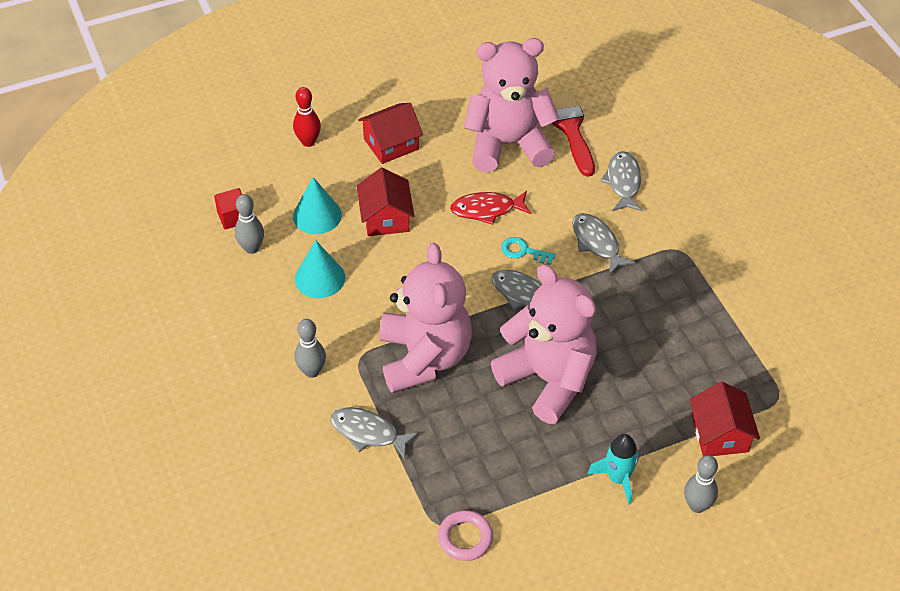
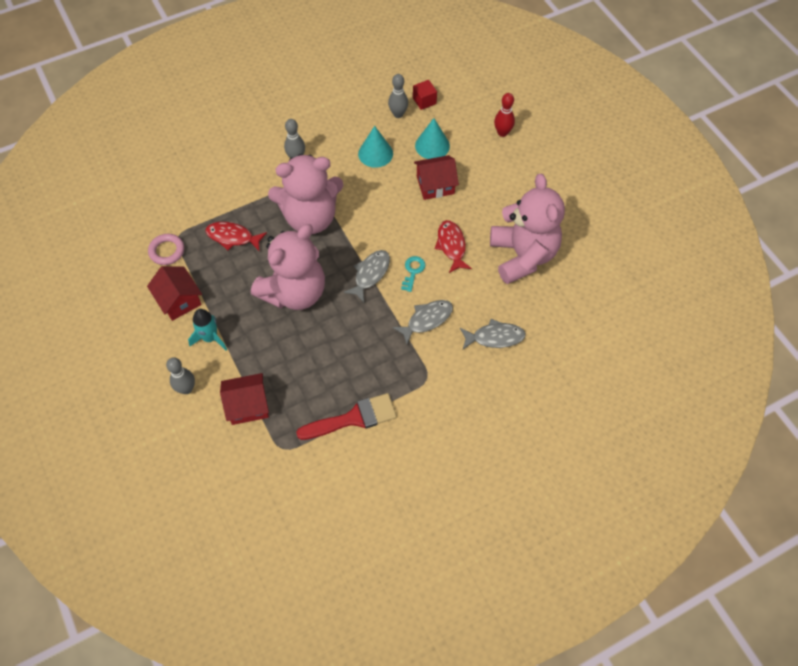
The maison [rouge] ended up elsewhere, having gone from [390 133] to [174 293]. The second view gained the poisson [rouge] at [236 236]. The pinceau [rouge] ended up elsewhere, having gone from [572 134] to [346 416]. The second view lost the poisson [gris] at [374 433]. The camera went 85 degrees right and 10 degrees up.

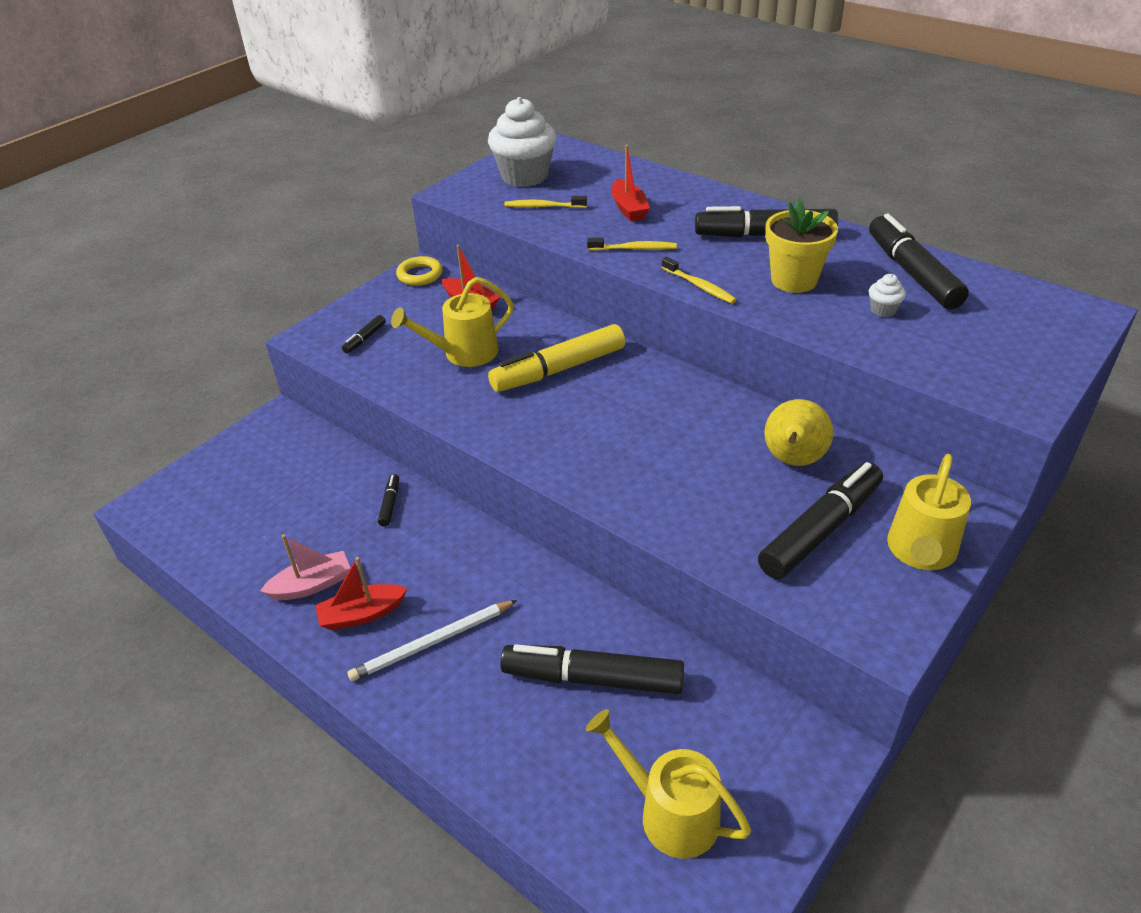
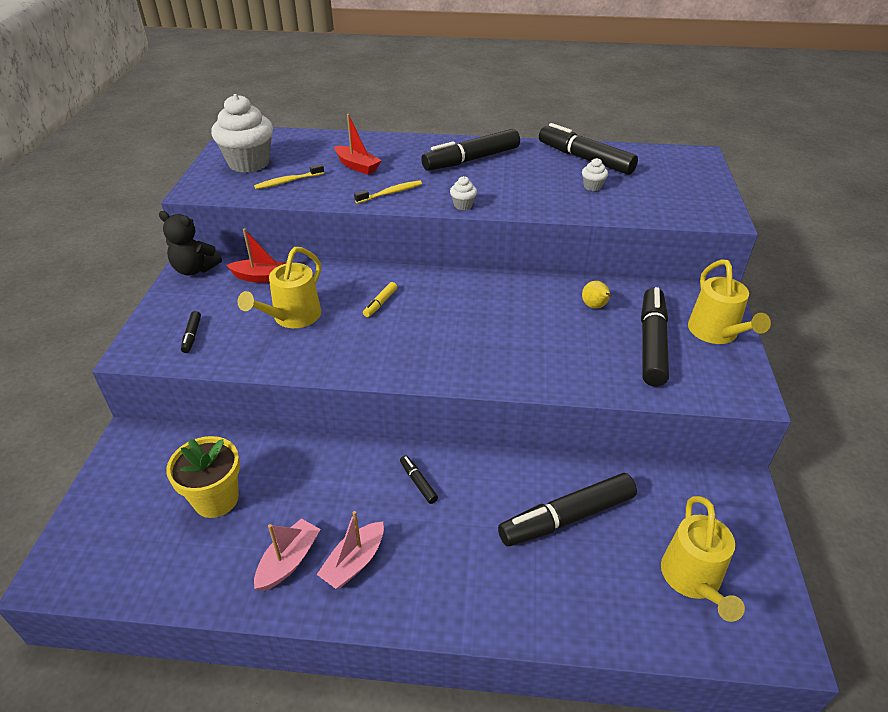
Where the anneau [jaune] stood at [419 271], the ours en peluche [noir] came to stand at [190 243]. The pot de fleurs [jaune] ended up elsewhere, having gone from [801 246] to [203 477]. What was the bateau [rouge] at [361 593] turned into the bateau [rose] at [350 550]. The size of the feutre [jaune] at [556 358] changed by a factor of 0.43. The feutre [noir] ended up elsewhere, having gone from [388 500] to [419 479]. Where the brosse à dents [jaune] stood at [699 280], the muffin [blanc] came to stand at [463 193]. The size of the poire [jaune] at [798 432] changed by a factor of 0.56. The arrosoir [jaune] at [668 784] ended up facing another way, 90 degrees counterclockwise from before. The second view lost the crayon [blanc] at [432 640]. The camera went 35 degrees left and 0 degrees up.

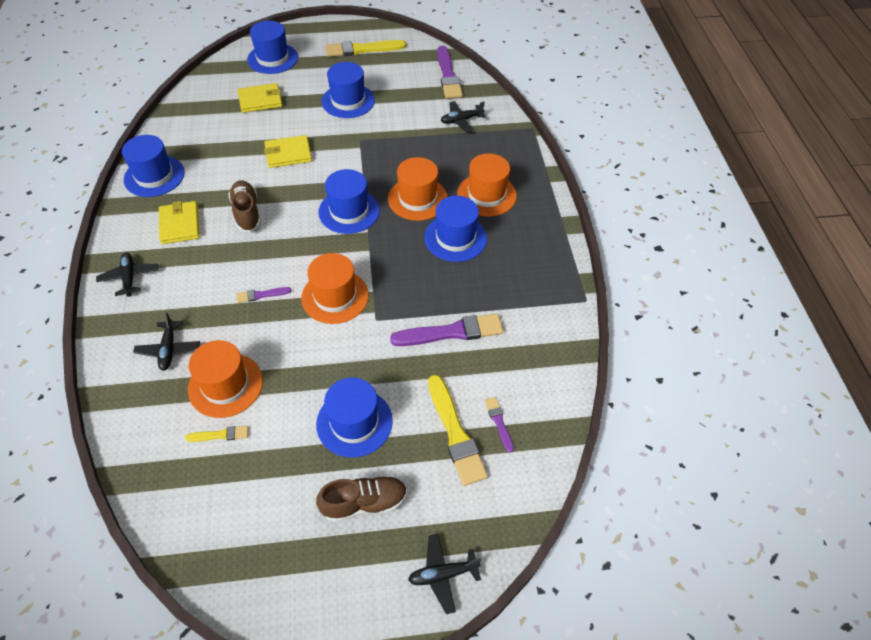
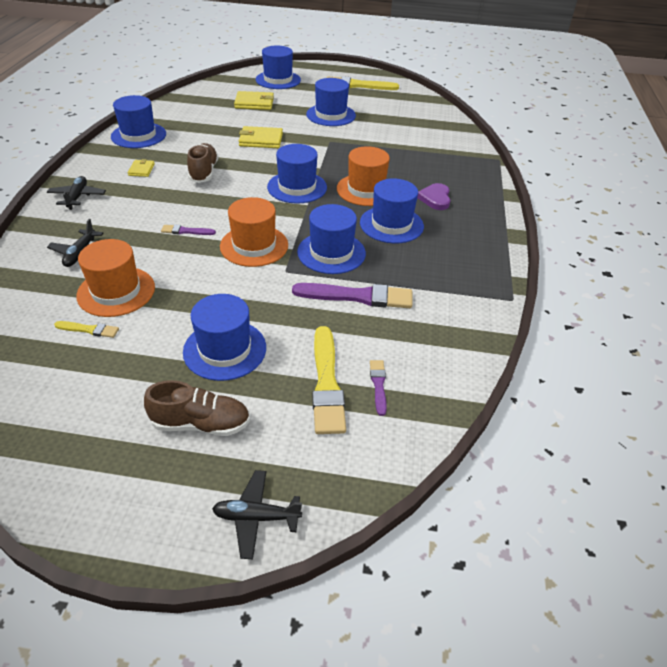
The size of the portefeuille [jaune] at [179 222] changed by a factor of 0.58. The second view gained the chapeau [bleu] at [331 239]. Where the chapeau [orange] stood at [487 185], the cœur [violet] came to stand at [434 196]. The second view lost the pinceau [violet] at [450 72]. The second view lost the avion [noir] at [463 117]. The camera went 15 degrees right and 10 degrees down.

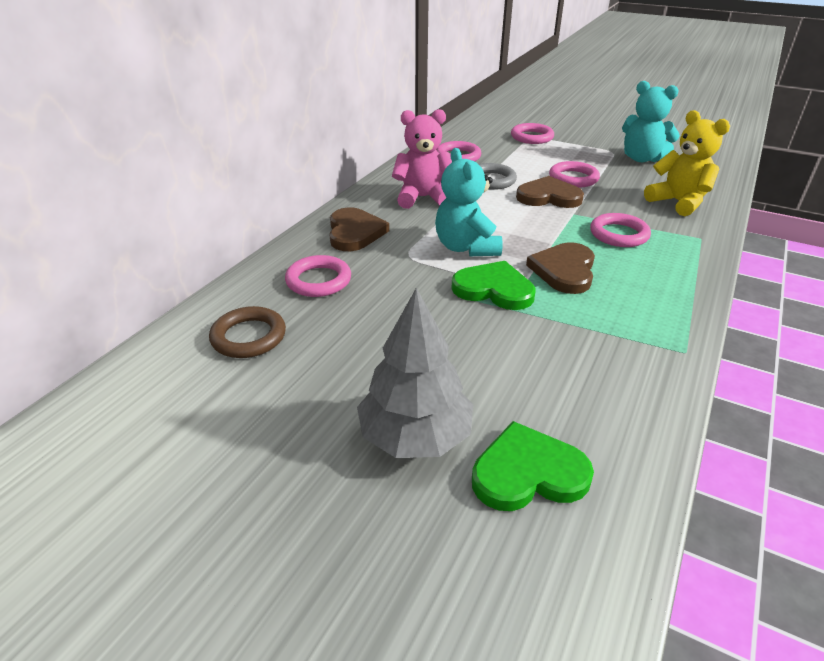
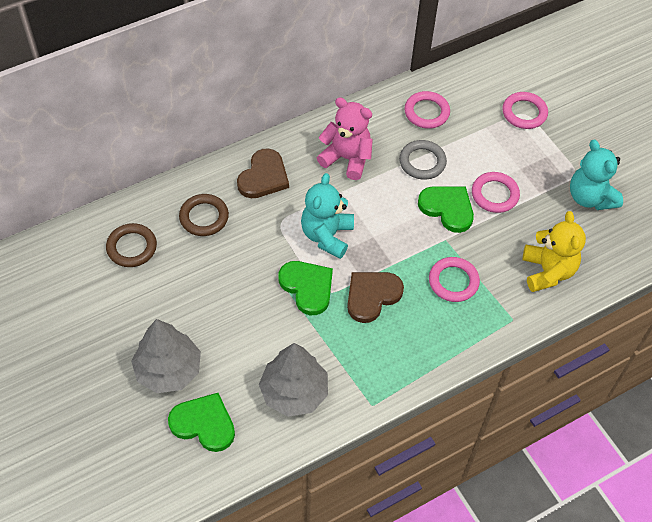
What was the anneau [rose] at [318 276] turned into the anneau [marron] at [204 215]. The second view gained the arbre [gris] at [293 380]. What was the cœur [marron] at [550 192] turned into the cœur [vert] at [446 209]. The camera went 30 degrees right and 20 degrees up.

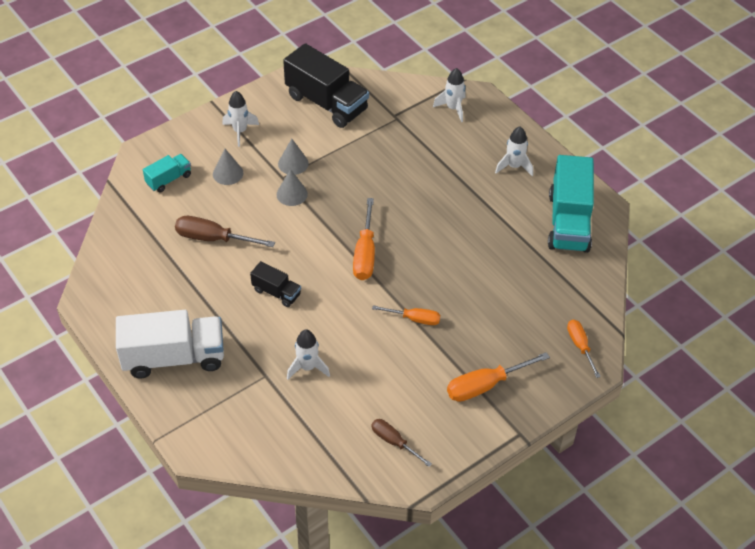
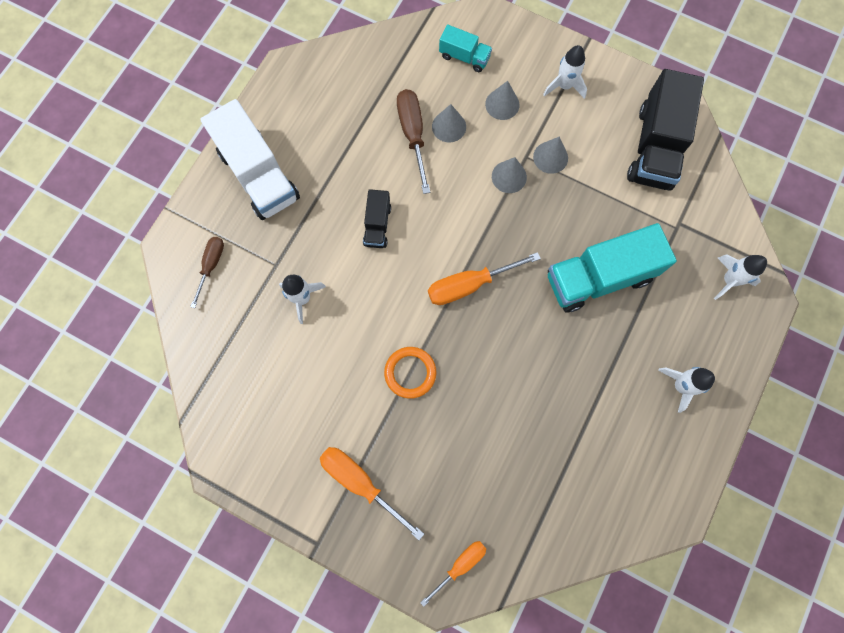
The tournevis [marron] ended up elsewhere, having gone from [401 443] to [207 272]. Where the tournevis [orange] stood at [406 315], the anneau [orange] came to stand at [410 373]. The second view gained the cône [gris] at [449 123]. The camion [turquoise] ended up elsewhere, having gone from [571 204] to [612 268]. The camera went 65 degrees right and 25 degrees up.

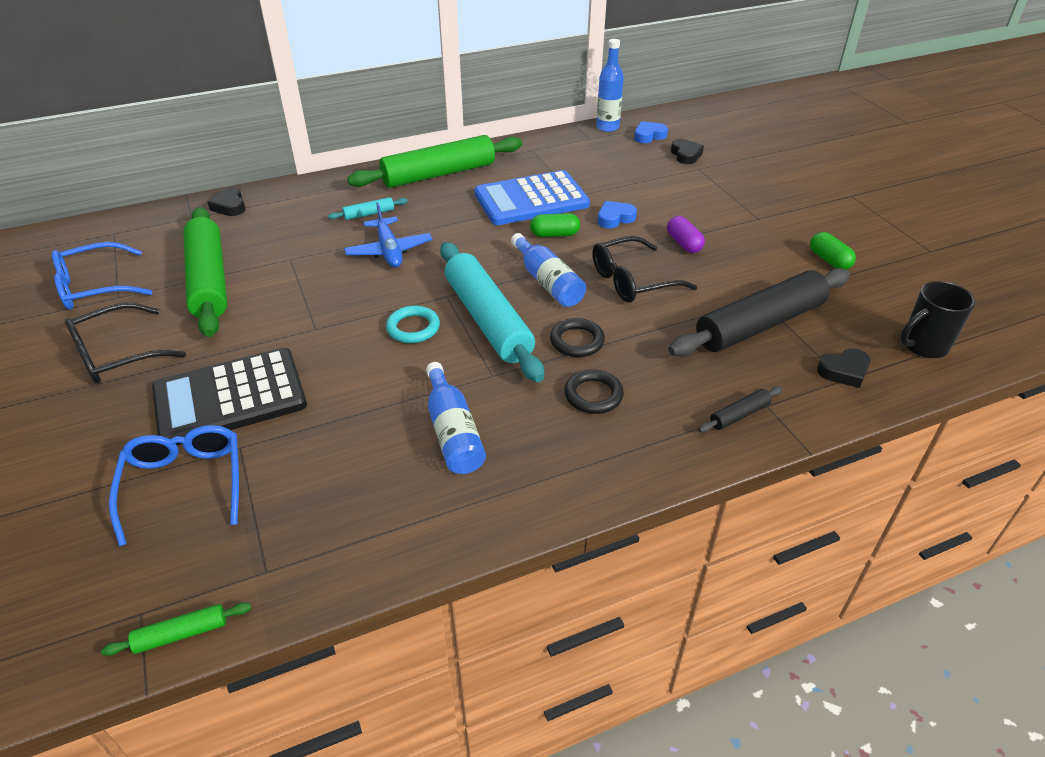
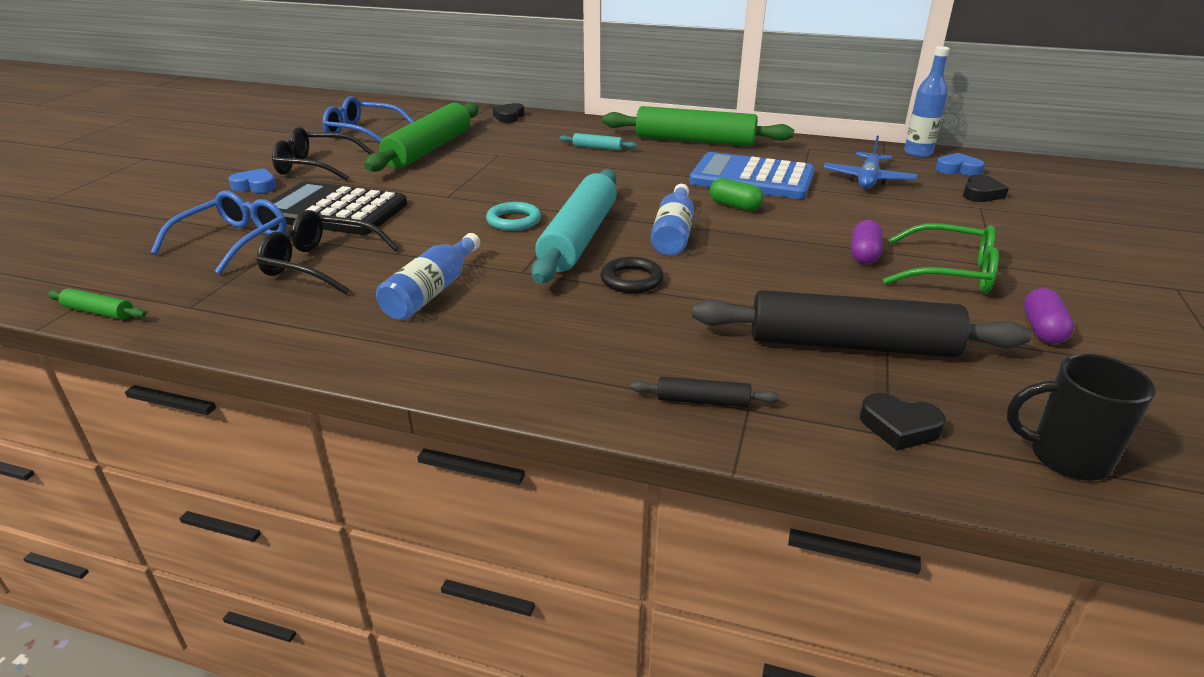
The cœur [bleu] ended up elsewhere, having gone from [617 215] to [252 180]. The lunettes [noir] ended up elsewhere, having gone from [644 269] to [328 252]. The avion [bleu] ended up elsewhere, having gone from [388 235] to [870 162]. The second view gained the lunettes [vert] at [941 258]. What was the gélule [vert] at [833 251] turned into the gélule [violet] at [1049 316]. The second view lost the anneau [noir] at [594 391]. The camera went 40 degrees right and 10 degrees down.

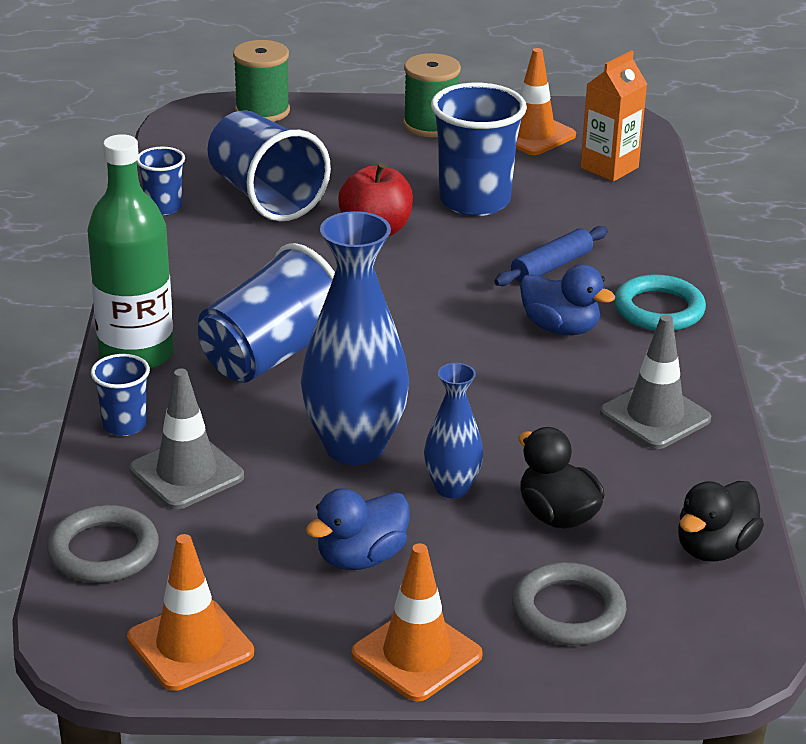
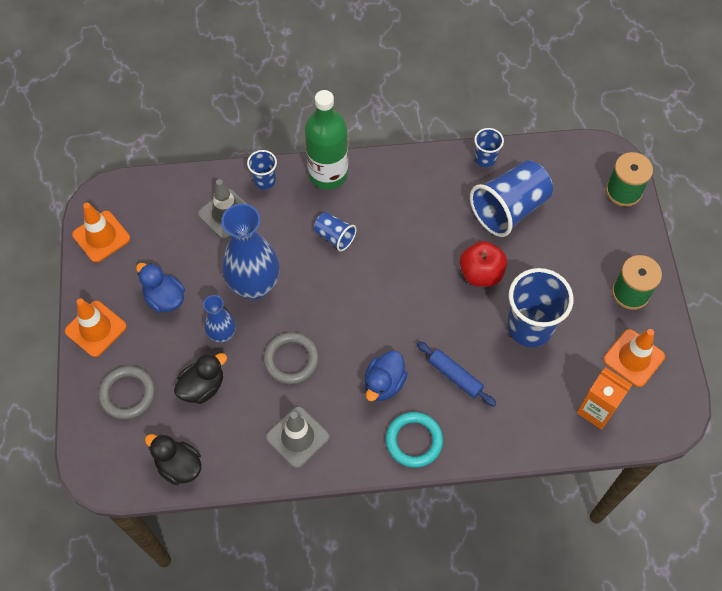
The anneau [gris] ended up elsewhere, having gone from [103 544] to [291 358]. The size of the gobelet [bleu] at [266 313] changed by a factor of 0.51. The camera went 85 degrees right and 30 degrees up.

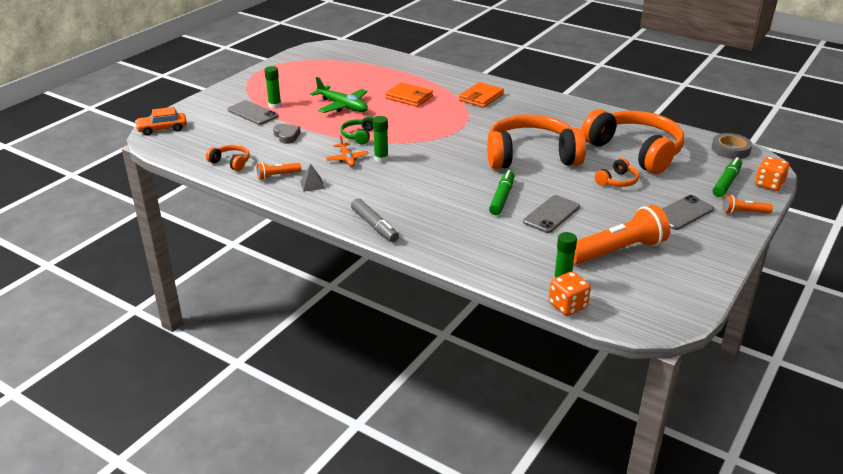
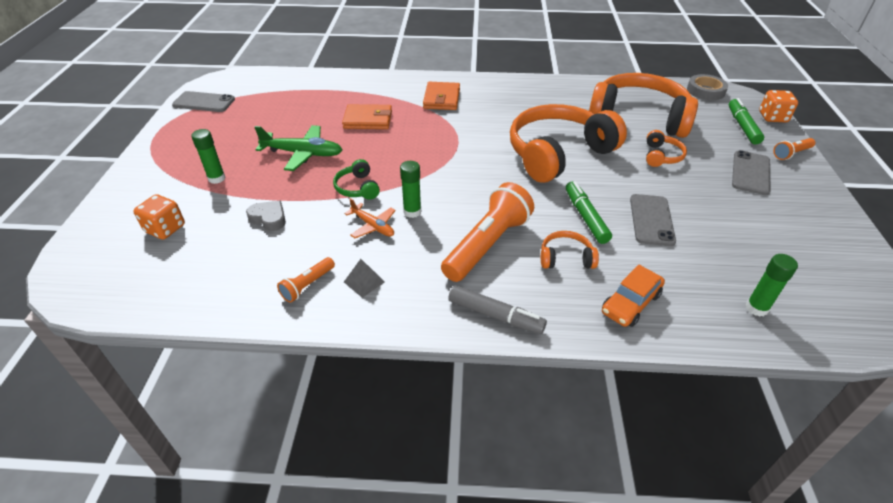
The dé [orange] ended up elsewhere, having gone from [570 294] to [159 217]. The téléphone [gris] ended up elsewhere, having gone from [253 112] to [203 101]. The lampe de poche [orange] ended up elsewhere, having gone from [621 234] to [487 232]. The casque audio [orange] ended up elsewhere, having gone from [228 158] to [570 250]. The voiture [orange] ended up elsewhere, having gone from [161 121] to [633 295]. The camera went 30 degrees left and 10 degrees up.

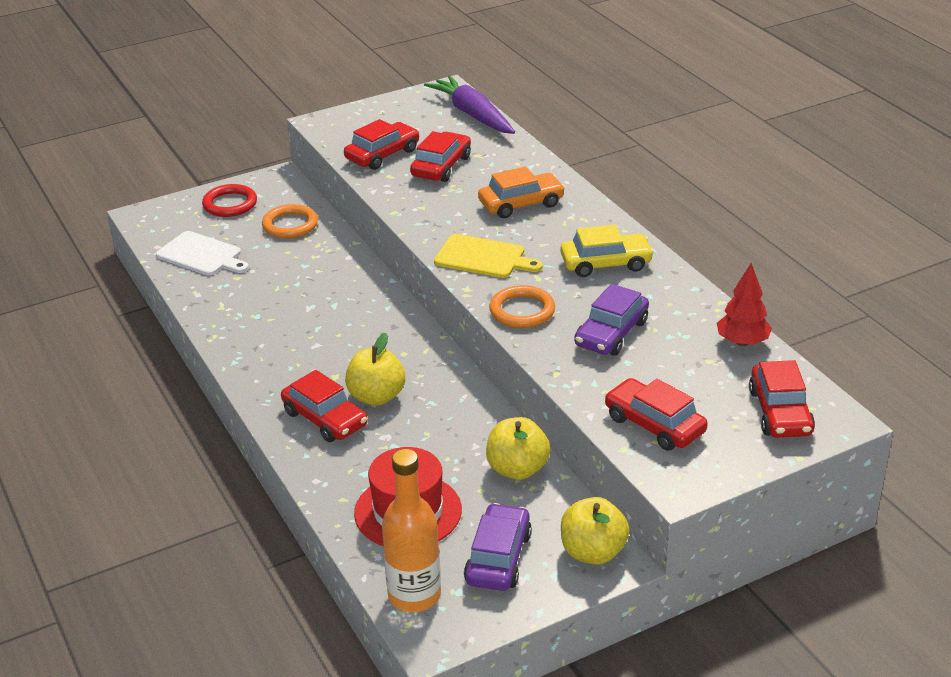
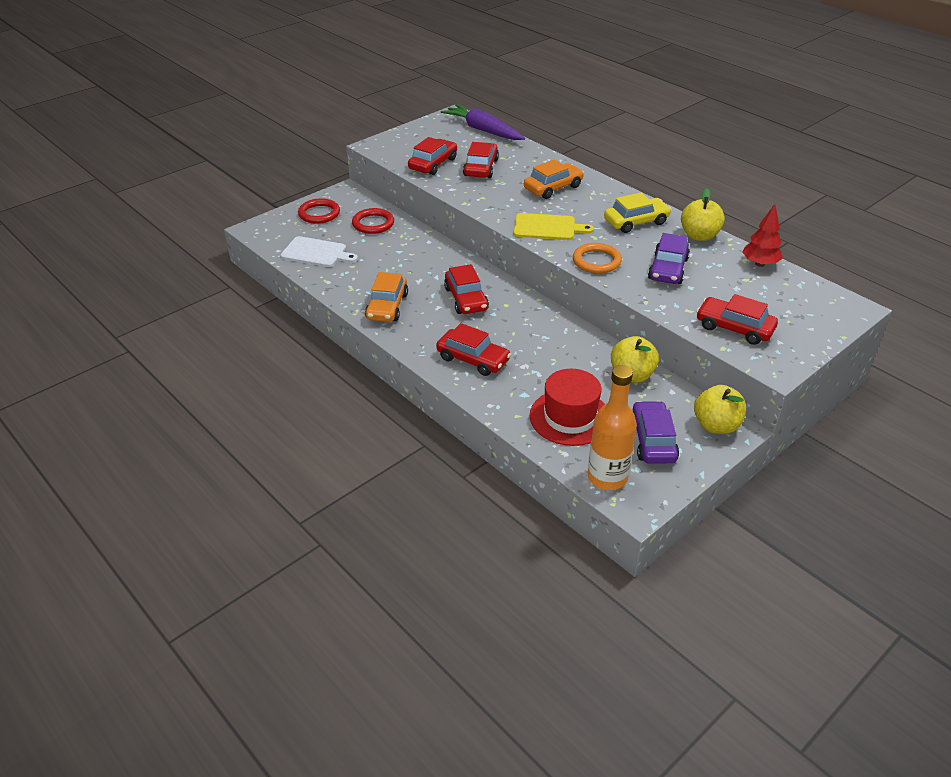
What was the anneau [orange] at [290 221] turned into the anneau [rouge] at [373 221]. The second view gained the voiture [orange] at [386 297]. The voiture [rouge] ended up elsewhere, having gone from [782 399] to [466 289]. The pomme [jaune] ended up elsewhere, having gone from [375 369] to [703 214]. The camera went 15 degrees left and 5 degrees up.

